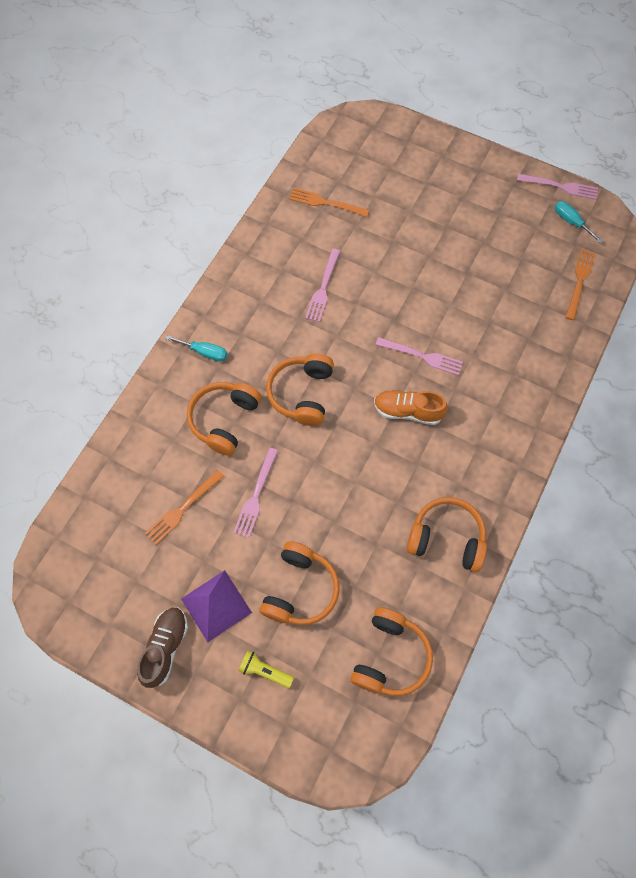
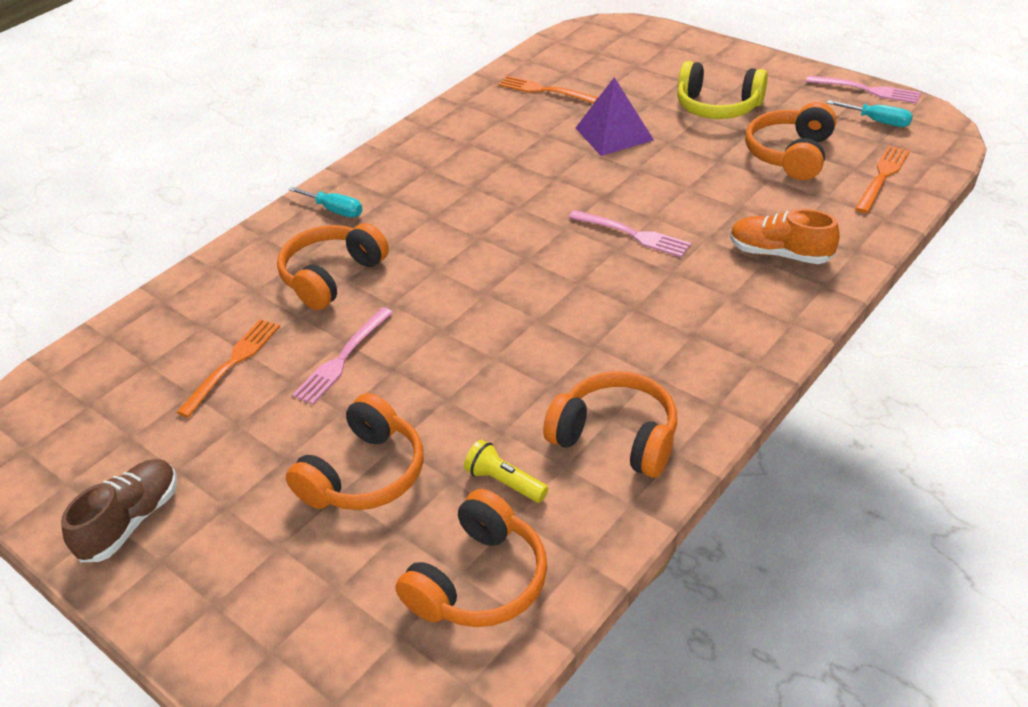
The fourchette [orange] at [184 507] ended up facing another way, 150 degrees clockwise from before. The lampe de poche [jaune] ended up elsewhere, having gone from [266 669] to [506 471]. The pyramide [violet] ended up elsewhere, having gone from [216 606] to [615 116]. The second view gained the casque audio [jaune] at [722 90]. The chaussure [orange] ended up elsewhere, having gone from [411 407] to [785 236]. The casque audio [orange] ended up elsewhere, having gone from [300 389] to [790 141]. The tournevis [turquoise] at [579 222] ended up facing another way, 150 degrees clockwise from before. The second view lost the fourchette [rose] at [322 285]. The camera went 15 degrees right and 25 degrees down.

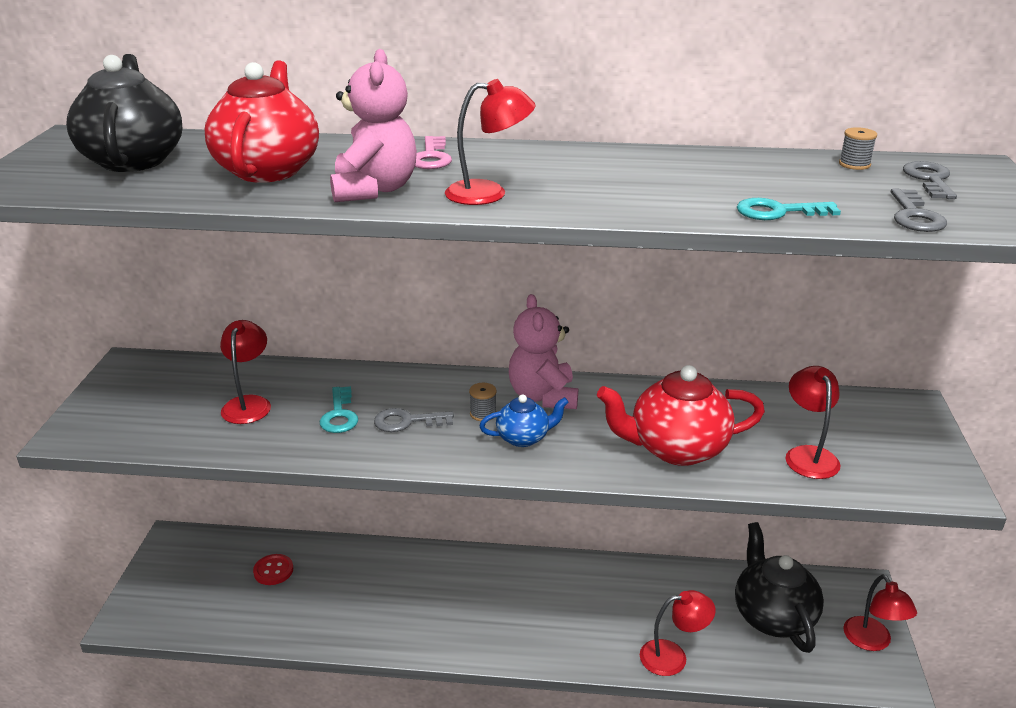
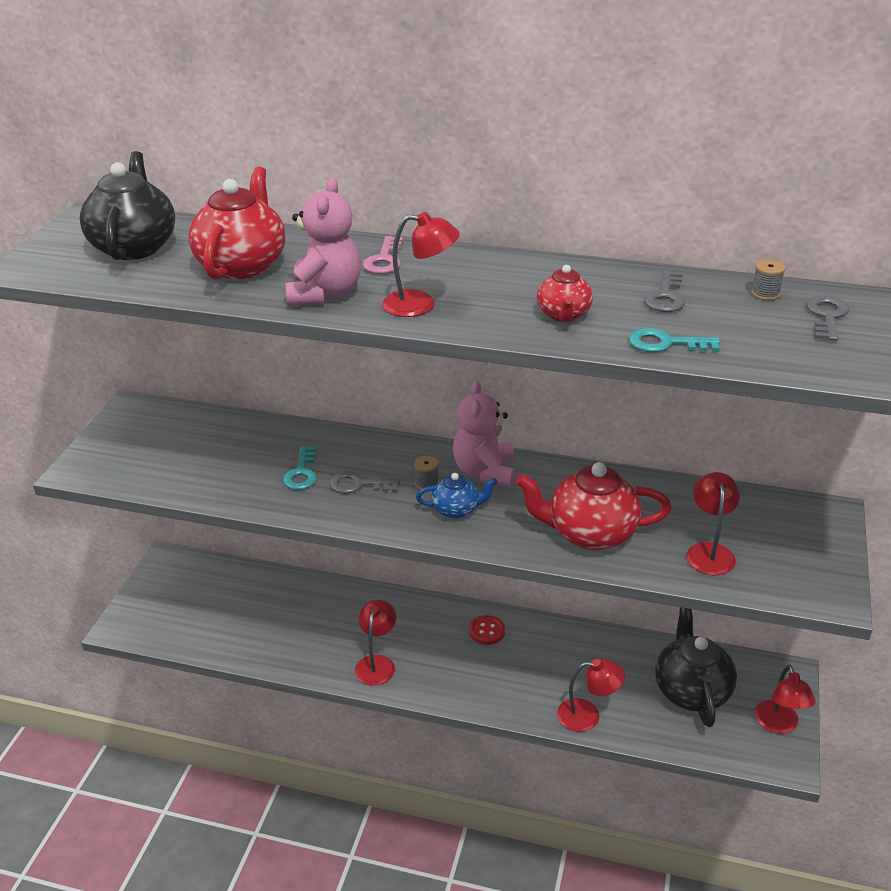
The lampe [rouge] ended up elsewhere, having gone from [245 372] to [375 643]. The bouton [rouge] ended up elsewhere, having gone from [273 569] to [487 630]. The second view gained the théière [rouge] at [565 293]. The clé [gris] ended up elsewhere, having gone from [919 210] to [664 291]. The camera went 10 degrees right and 5 degrees up.

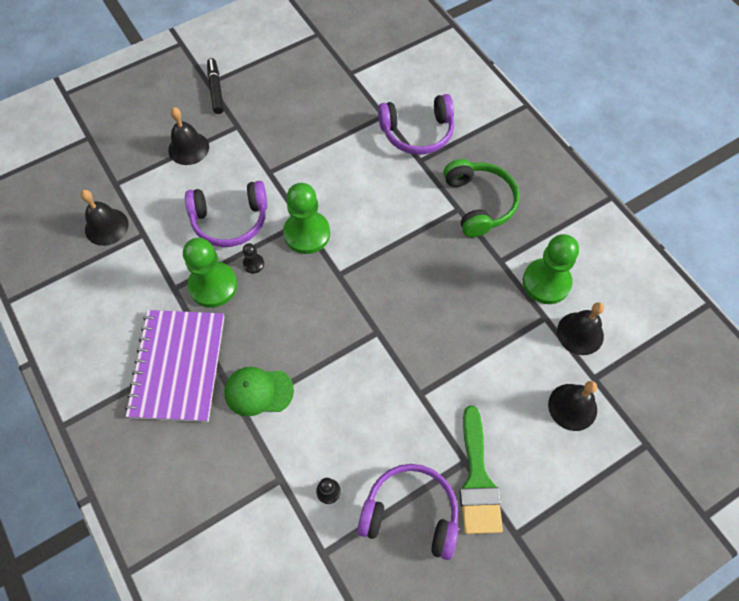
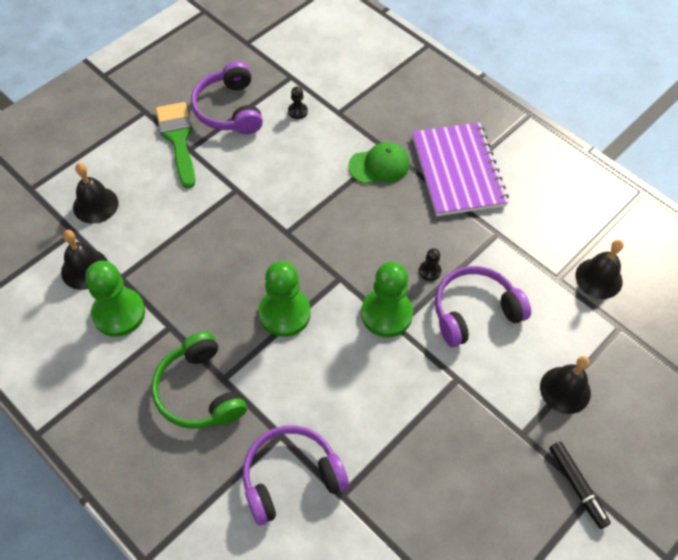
The casque audio [violet] at [407 512] ended up facing another way, 75 degrees clockwise from before. The pion [vert] ended up elsewhere, having gone from [210 273] to [285 299]. The camera went 165 degrees right and 5 degrees down.

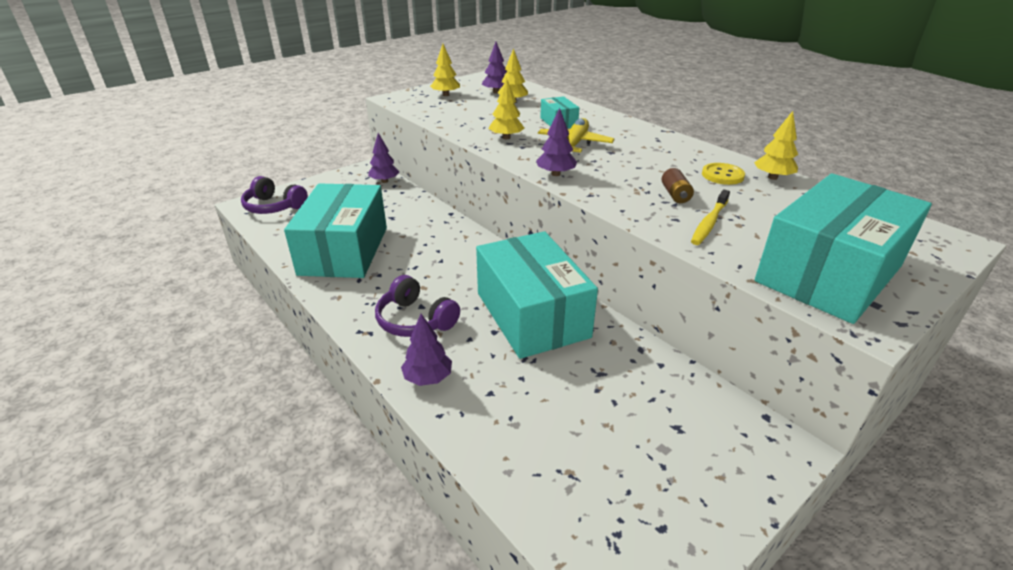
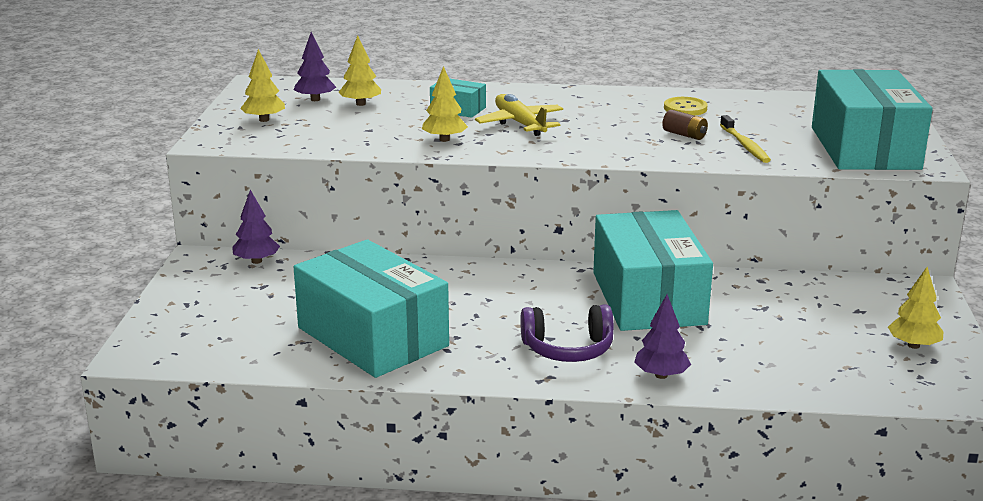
The boîte [turquoise] at [537 295] ended up facing another way, 60 degrees clockwise from before. The arbre [jaune] ended up elsewhere, having gone from [776 145] to [916 308]. The second view lost the casque audio [violet] at [274 195]. The second view lost the arbre [violet] at [556 142]. The camera went 45 degrees left and 10 degrees down.

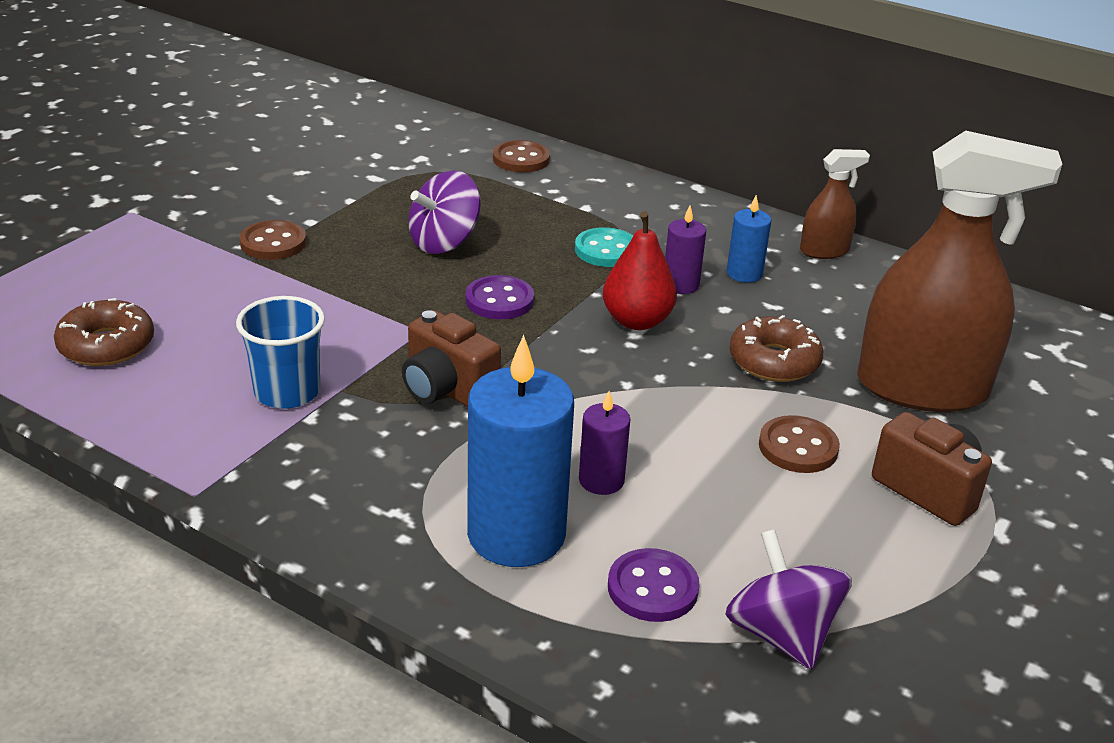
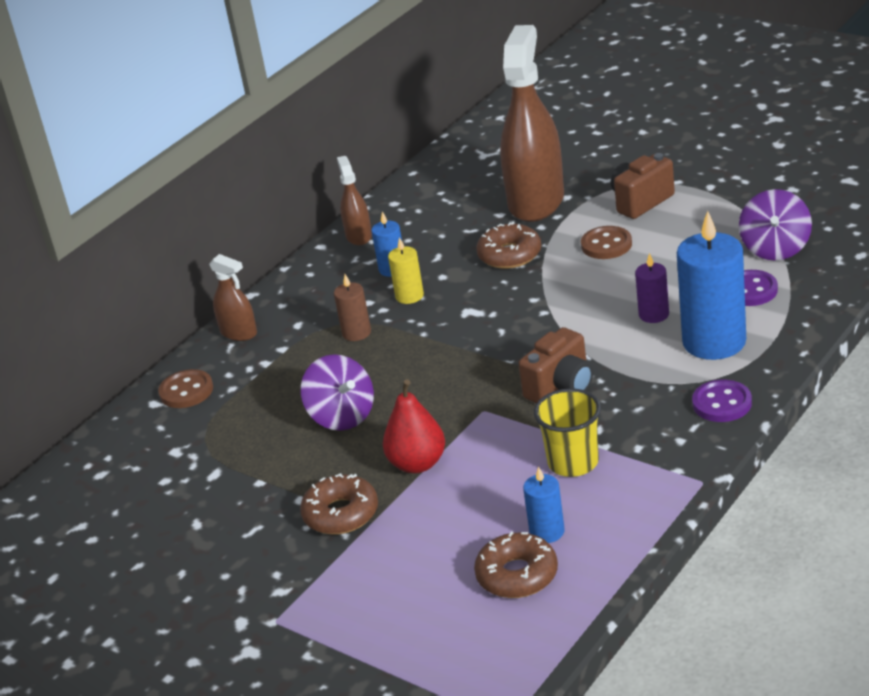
The second view gained the vaporisateur [marron] at [233 297]. Where the bouton [marron] stood at [273 240], the beignet [marron] came to stand at [339 504]. Where the bouton [turquoise] stood at [604 247], the bougie [marron] came to stand at [352 307]. The poire [rouge] ended up elsewhere, having gone from [640 270] to [414 426]. What was the bougie [violet] at [685 250] turned into the bougie [jaune] at [406 270]. The second view gained the bougie [bleu] at [544 504]. What was the gobelet [bleu] at [280 352] turned into the gobelet [jaune] at [567 432]. The bouton [violet] ended up elsewhere, having gone from [500 297] to [722 401]. The toupie [violet] at [788 599] ended up facing another way, 60 degrees counterclockwise from before. The camera went 80 degrees left and 0 degrees up.

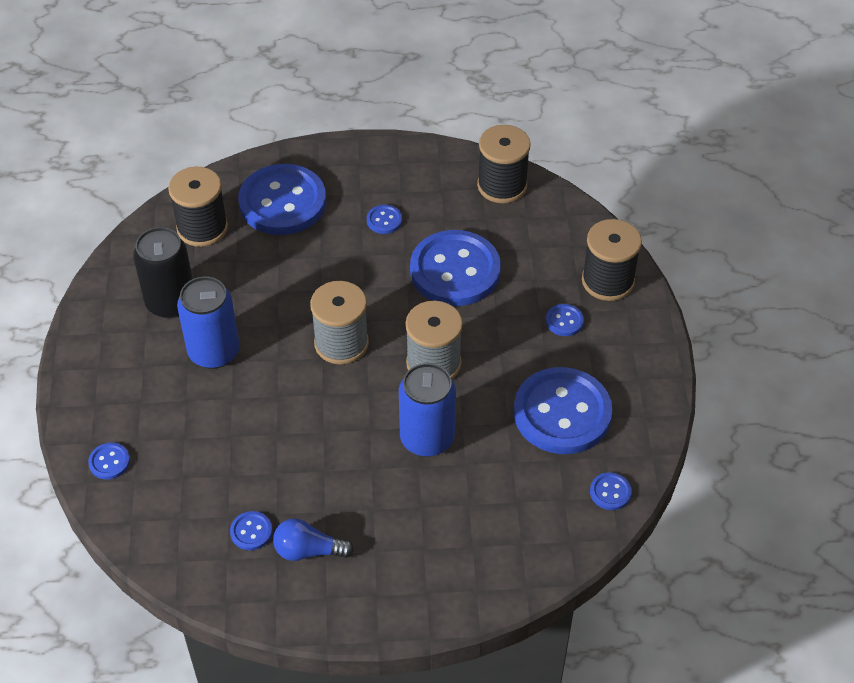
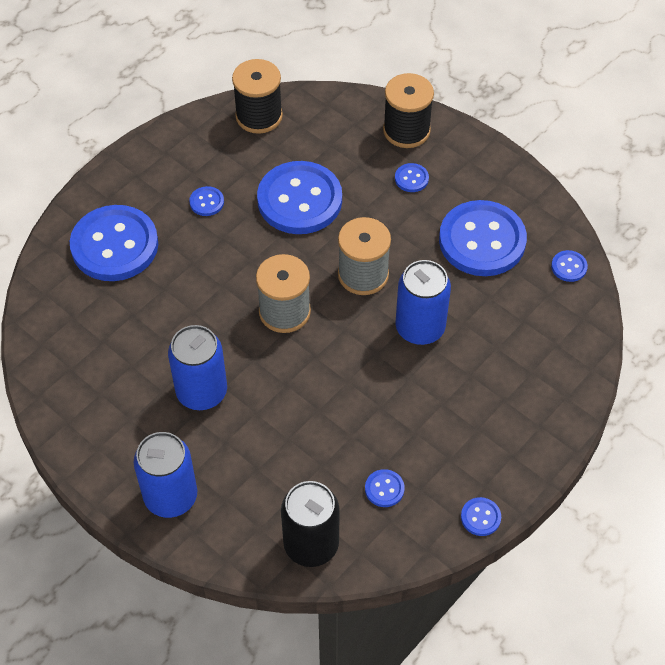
The second view gained the canette [bleu] at [165 475]. The canette [noir] ended up elsewhere, having gone from [163 272] to [310 524]. The bouton [bleu] ended up elsewhere, having gone from [109 461] to [481 516]. The second view lost the bobine [noir] at [198 207]. The second view lost the ampoule [bleu] at [313 539]. The camera went 45 degrees left and 5 degrees up.

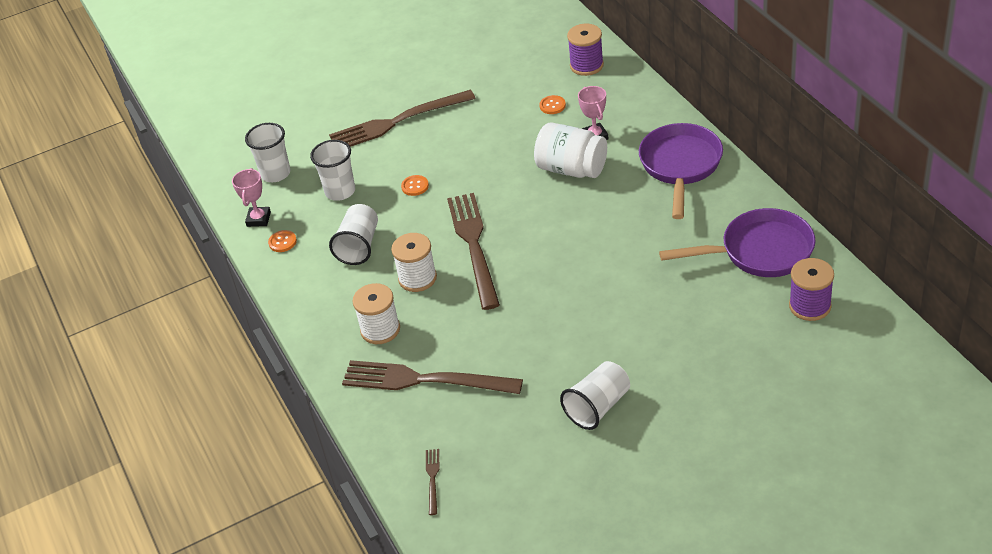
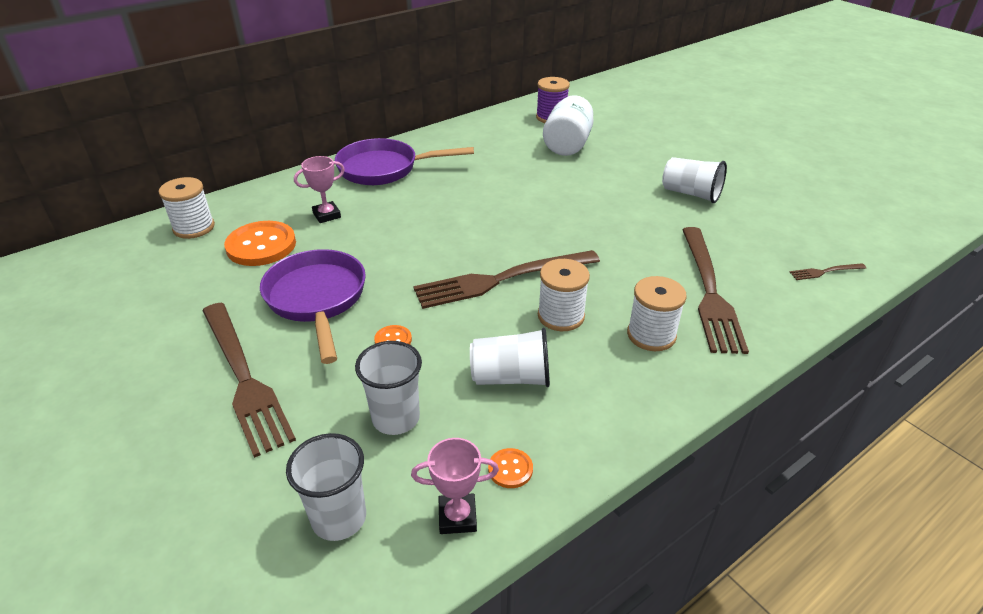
What was the bobine [violet] at [585 50] turned into the bobine [blanc] at [187 208]. The size of the bouton [orange] at [552 104] changed by a factor of 2.18. The poêle [violet] ended up elsewhere, having gone from [737 242] to [313 306]. The bocal [blanc] ended up elsewhere, having gone from [570 150] to [568 125]. The camera went 105 degrees left and 5 degrees down.

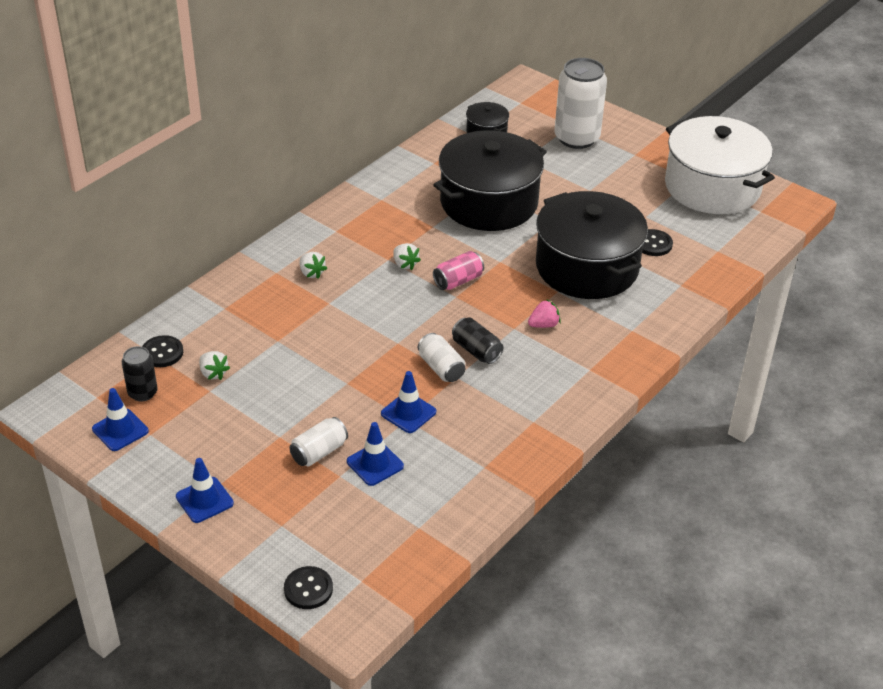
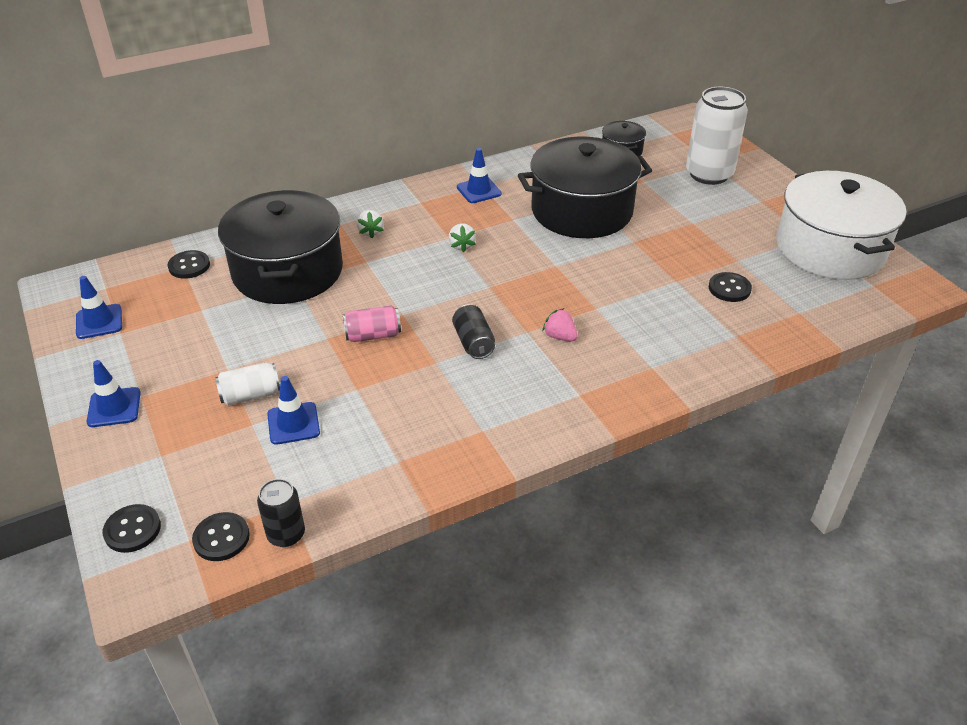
The second view gained the bouton [noir] at [221 536]. The marmite [noir] ended up elsewhere, having gone from [592 245] to [280 247]. The canette [noir] ended up elsewhere, having gone from [140 373] to [281 513]. The canette [rose] ended up elsewhere, having gone from [458 270] to [372 323]. The cône de chantier [bleu] ended up elsewhere, having gone from [408 402] to [479 175]. The fraise [rose] at [544 313] ended up facing another way, 135 degrees counterclockwise from before. The second view lost the fraise [blanc] at [214 365]. The second view lost the canette [blanc] at [441 357]. The camera went 25 degrees right and 0 degrees up.

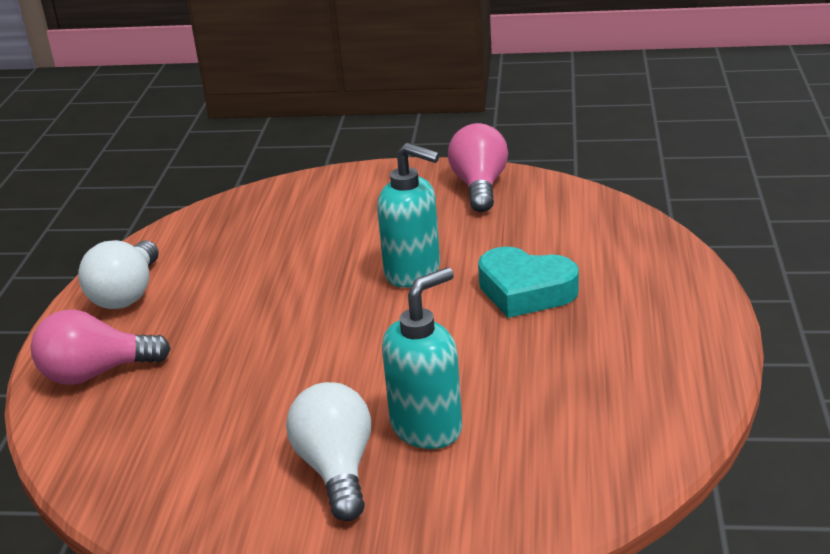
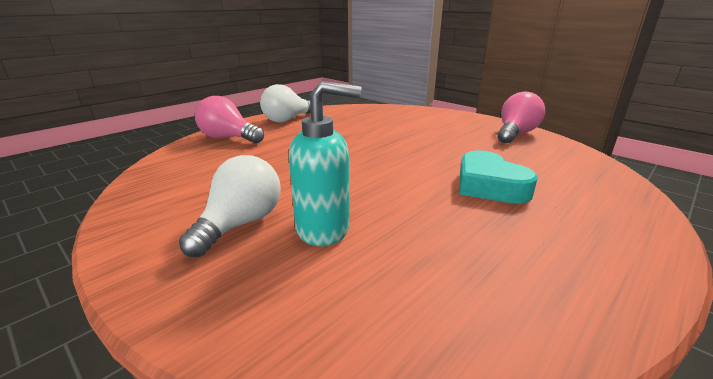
The second view lost the distributeur de savon [turquoise] at [408 215]. The camera went 35 degrees right and 5 degrees down.

